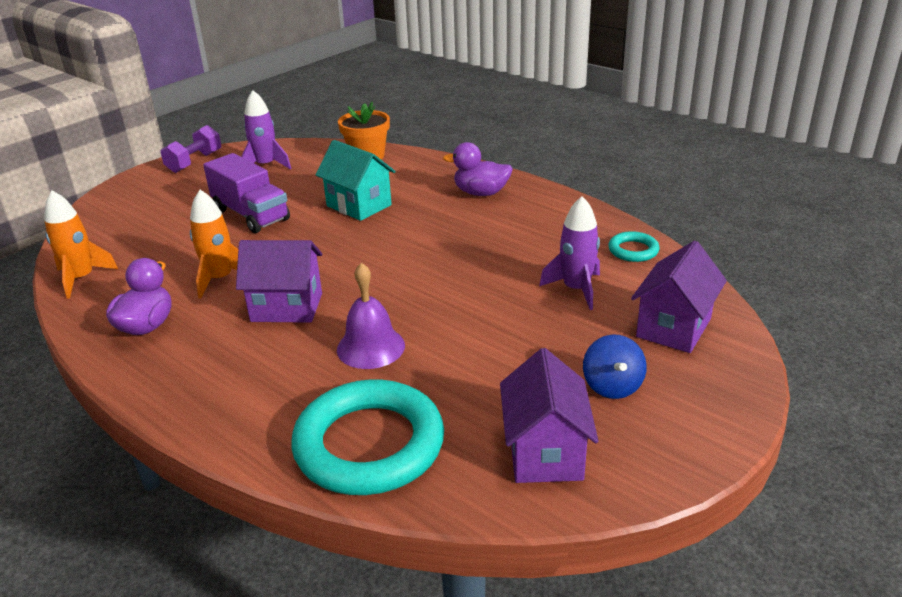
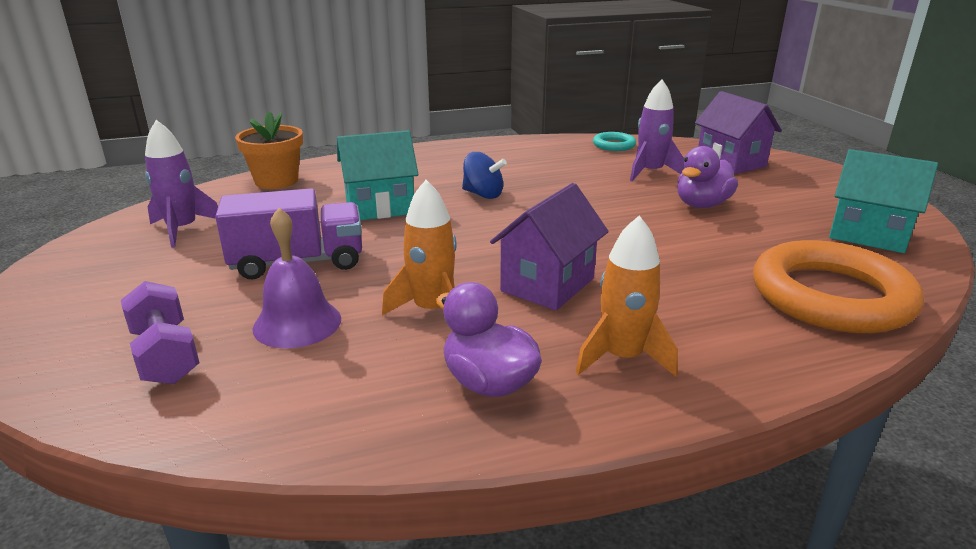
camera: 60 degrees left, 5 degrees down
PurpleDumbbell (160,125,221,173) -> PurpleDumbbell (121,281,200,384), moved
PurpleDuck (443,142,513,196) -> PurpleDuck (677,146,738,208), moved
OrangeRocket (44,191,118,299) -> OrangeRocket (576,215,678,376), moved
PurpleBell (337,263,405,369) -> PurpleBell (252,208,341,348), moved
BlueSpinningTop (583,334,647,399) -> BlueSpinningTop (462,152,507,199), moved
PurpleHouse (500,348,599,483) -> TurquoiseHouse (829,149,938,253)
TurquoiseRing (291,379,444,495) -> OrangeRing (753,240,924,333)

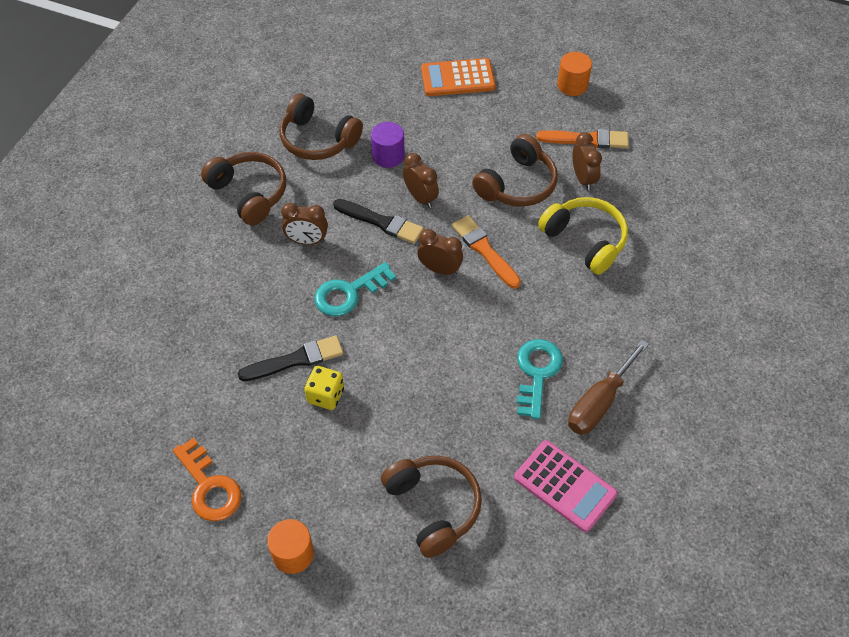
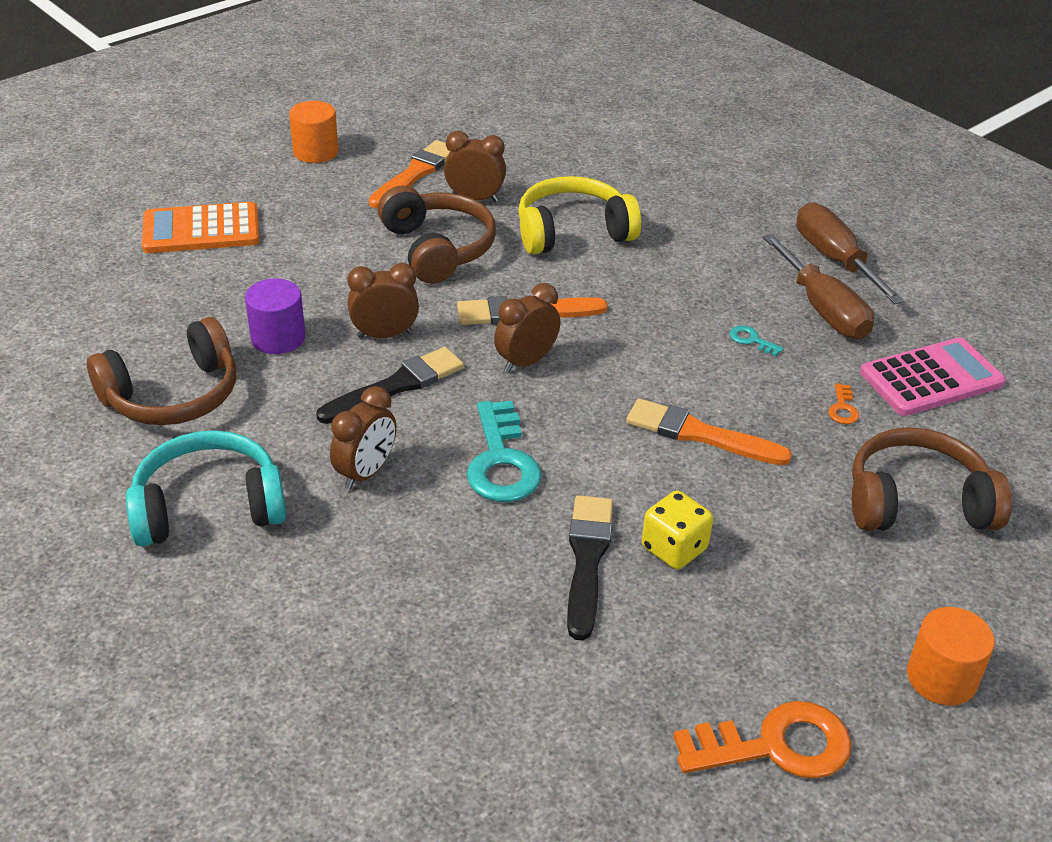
camera: 65 degrees left, 15 degrees down
OrangeCalculator (421,58,496,96) -> OrangeCalculator (142,202,259,253), 60 degrees clockwise
BrownHeadphones (201,152,286,225) -> TurquoiseHeadphones (126,430,286,547)
TurquoiseKey (517,339,563,419) -> TurquoiseKey (730,325,784,356), x0.44
none -> BrownScrewdriver (797,202,905,304)
none -> OrangeKey (828,384,859,424)
none -> OrangeBrush (626,398,792,465)

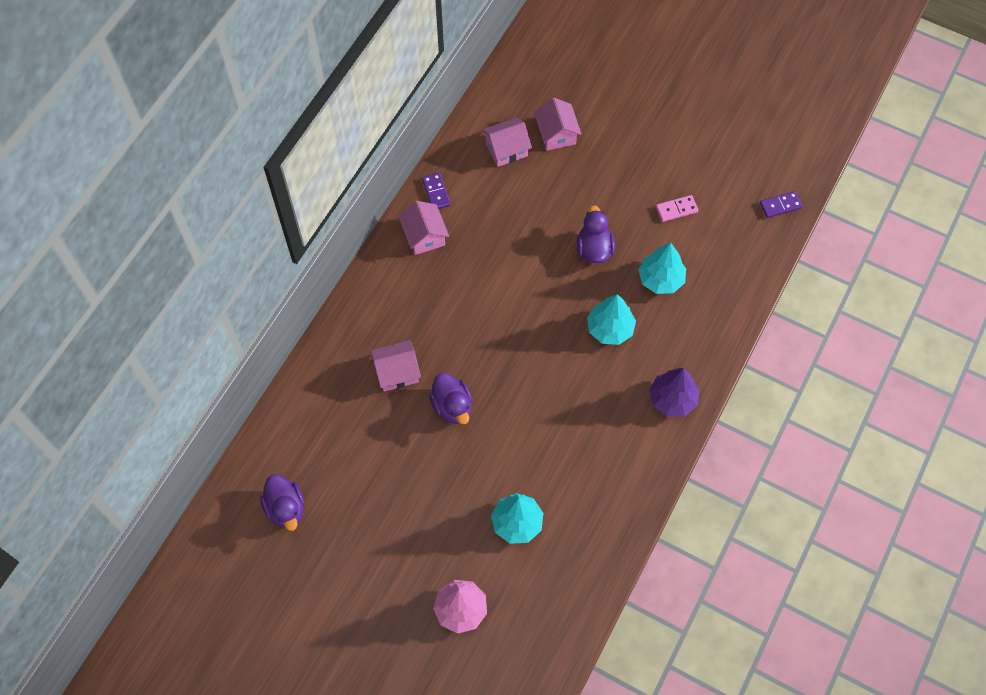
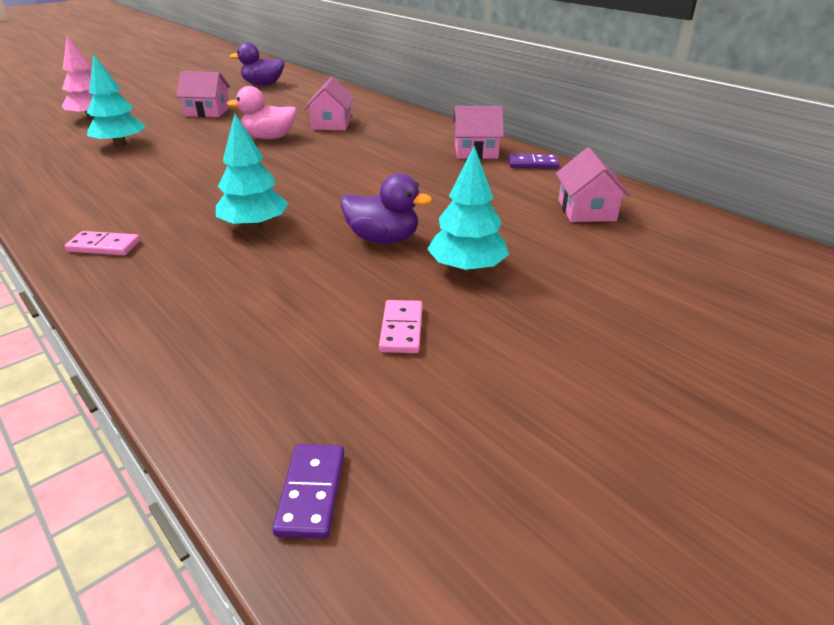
camera: 110 degrees right, 30 degrees down
PinkHouse (534,98,582,151) -> PinkHouse (176,71,230,117), moved
TurquoiseTree (638,242,686,294) -> TurquoiseTree (427,146,509,273), moved
PurpleTree (649,368,699,417) -> PinkDomino (65,231,140,255)
PurpleDuck (429,373,472,424) -> PinkDuck (227,86,297,139)

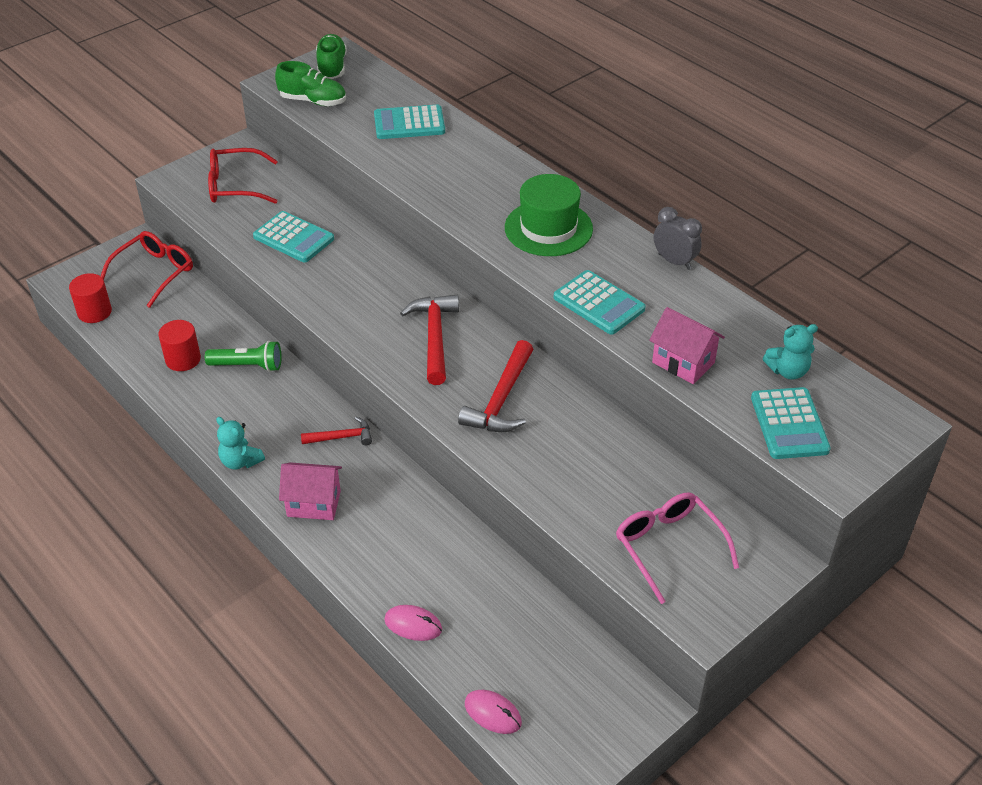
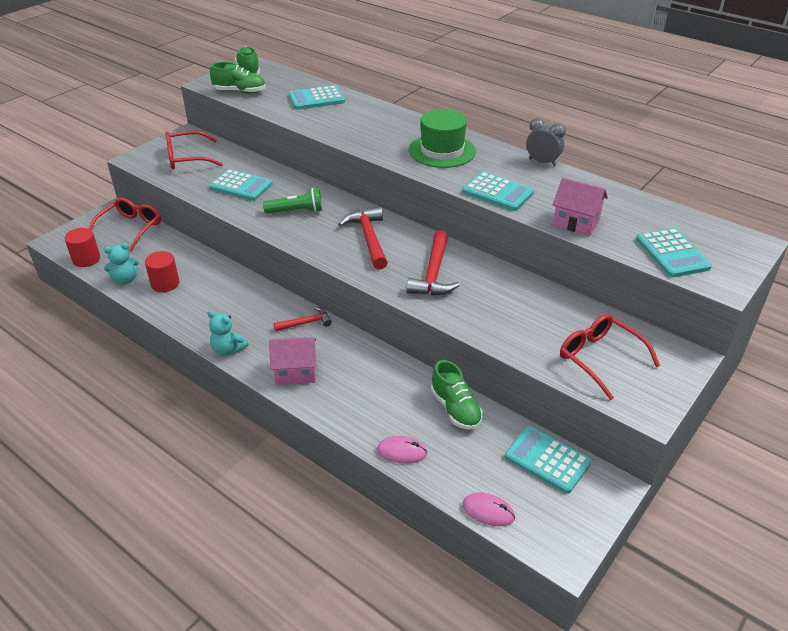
camera: 10 degrees left, 5 degrees down
TurquoiseTeddyBear (763,324,818,380) -> TurquoiseTeddyBear (104,243,139,284), moved
GreenFlashlight (205,341,282,372) -> GreenFlashlight (263,188,322,213), moved
PinkGlasses (616,492,739,604) -> RedGlasses (560,314,660,400)
none -> GreenShoe (431,360,483,430)
none -> TurquoiseCalculator (505,426,592,494)

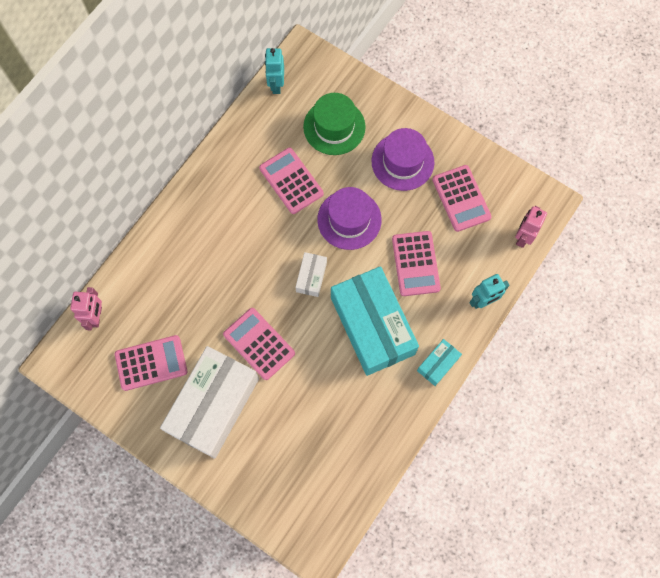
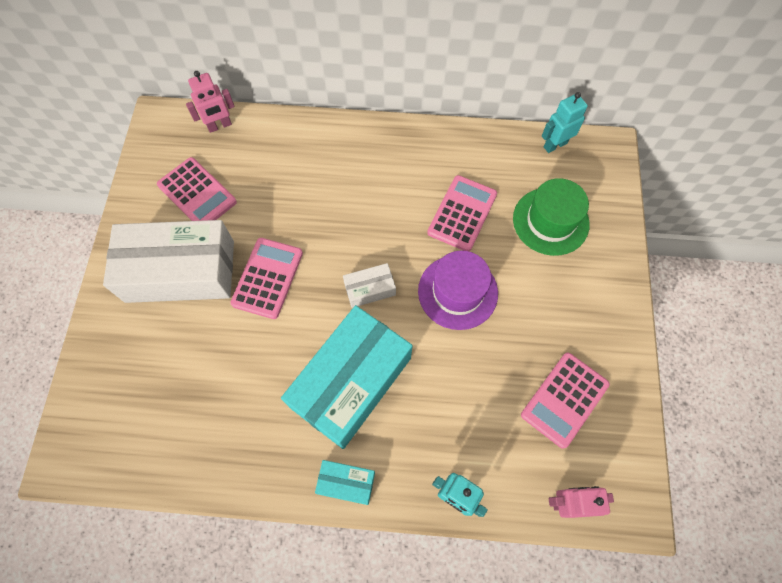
camera: 60 degrees right, 5 degrees down
PurpleHat (372,128,434,191) -> none
PinkCalculator (392,231,441,296) -> none

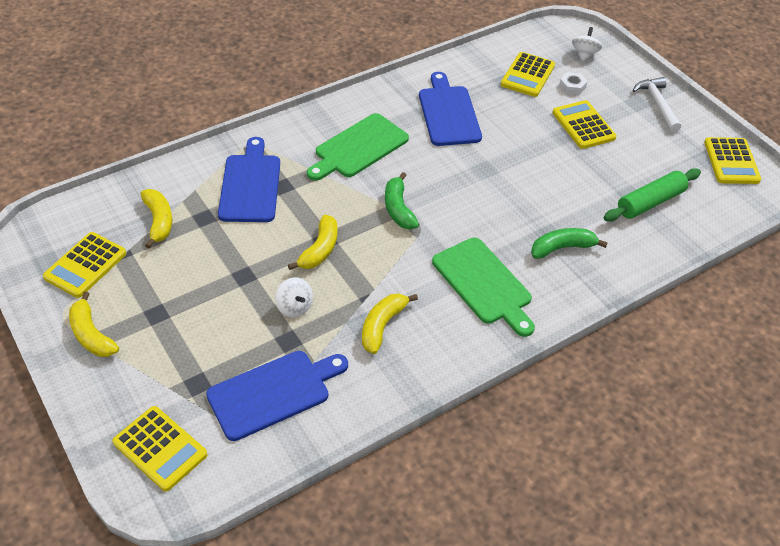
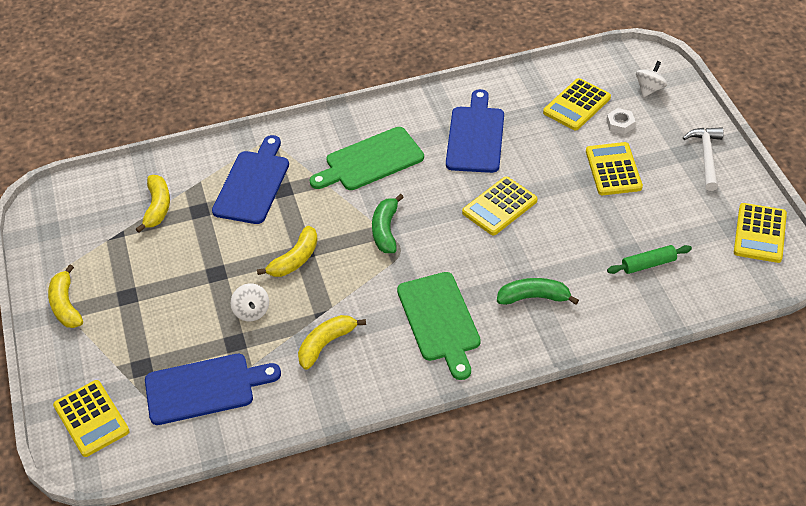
camera: 20 degrees right, 0 degrees up
GreenRollingPin (604,168,701,221) -> GreenRollingPin (607,245,692,274), x0.67
YellowCalculator (43,232,126,298) -> YellowCalculator (462,176,538,236), moved

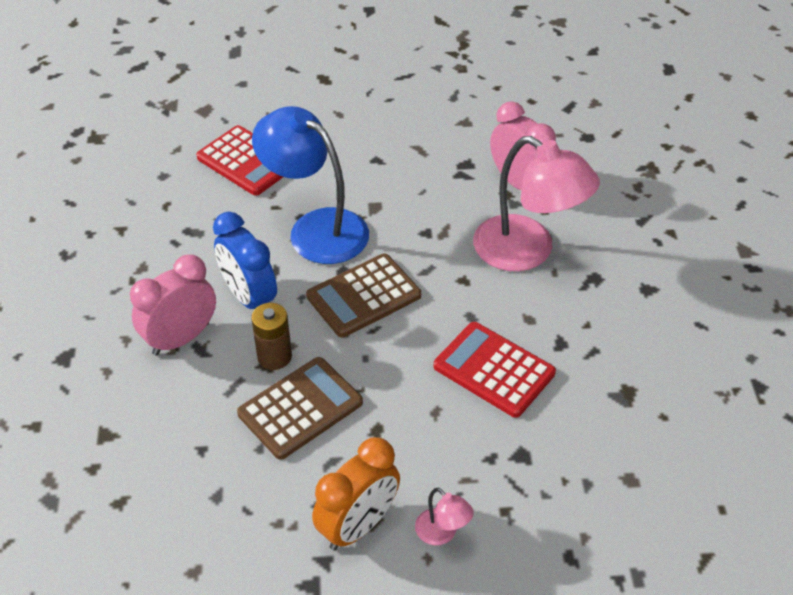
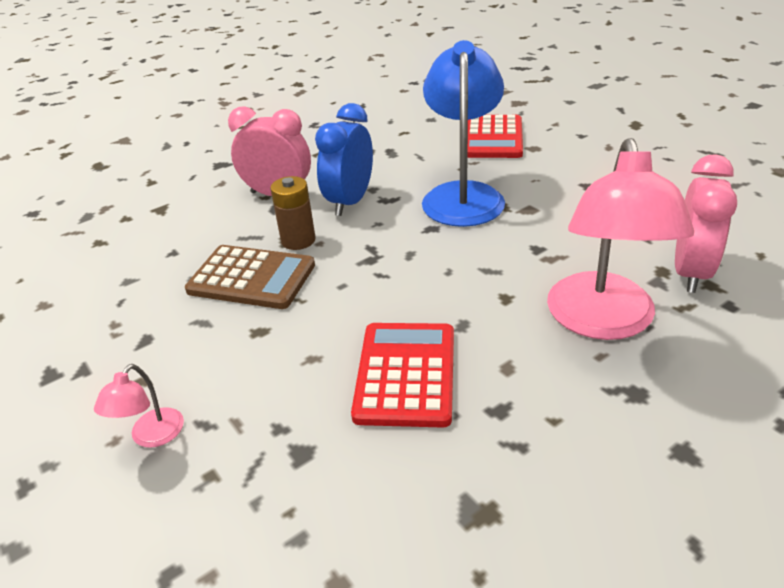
camera: 60 degrees right, 10 degrees down
BrownCalculator (306,254,421,338) -> none
OrangeClock (312,437,400,550) -> none

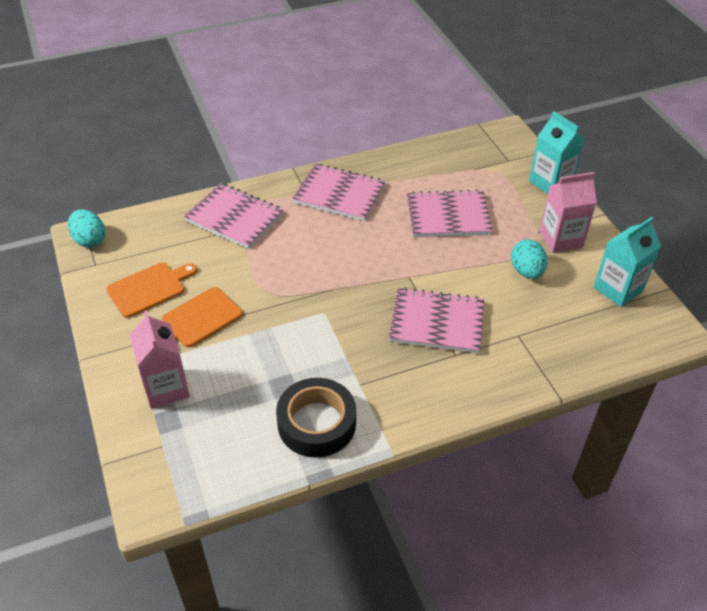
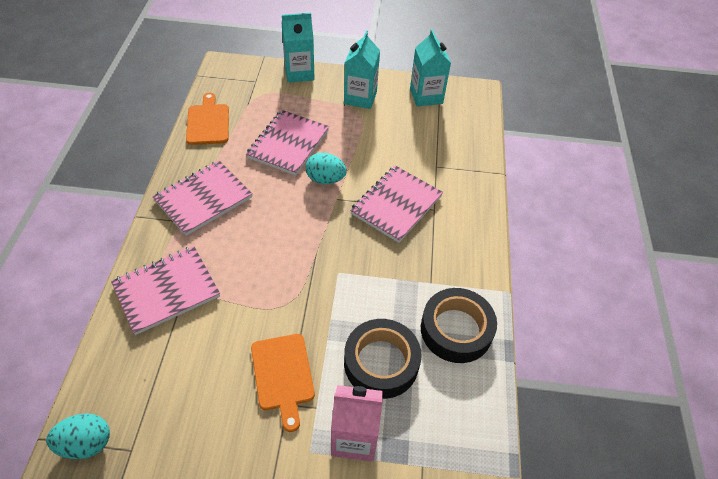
camera: 65 degrees left, 5 degrees up
PinkCarton (540,172,597,253) -> TurquoiseCarton (344,31,380,109)
TurquoiseEgg (511,239,548,279) -> TurquoiseEgg (306,153,347,184), moved
OrangeCuttingBoard (106,262,197,318) -> OrangeCuttingBoard (186,93,229,145), moved
none -> BlackTape (344,319,422,399)

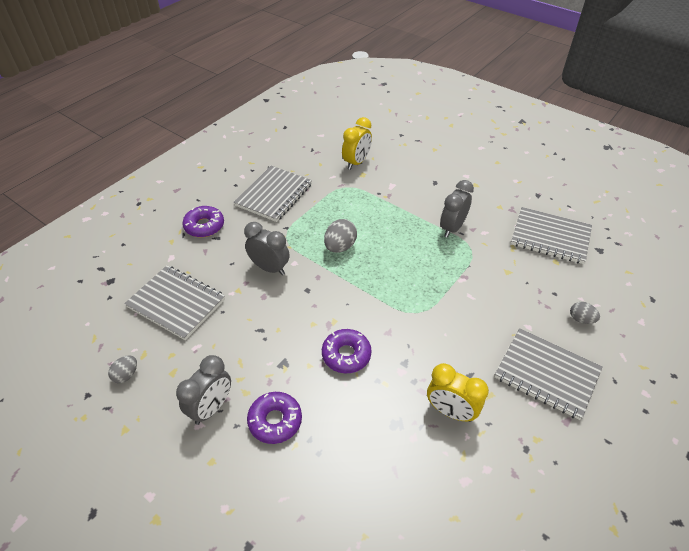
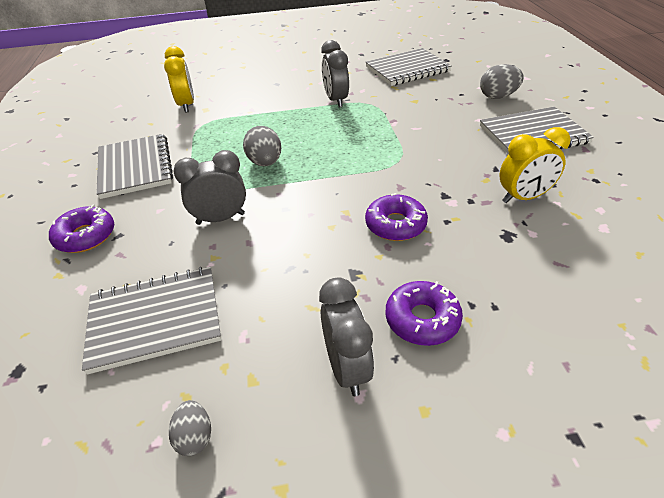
camera: 45 degrees left, 5 degrees down
GreyEgg (570,302,600,324) -> GreyEgg (480,64,524,99), x1.60

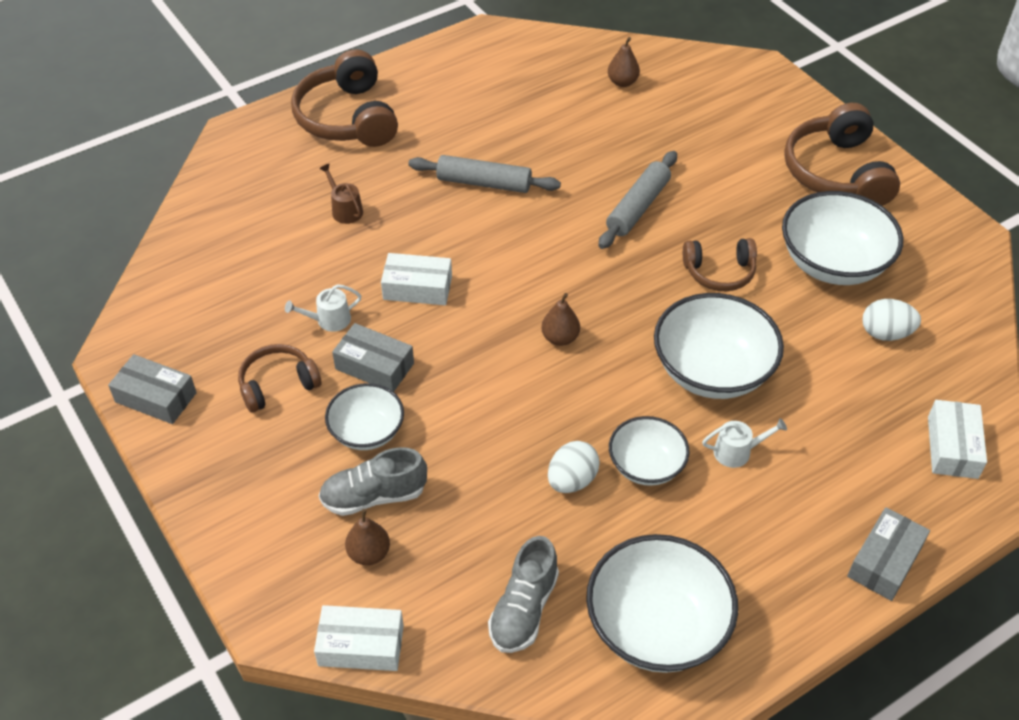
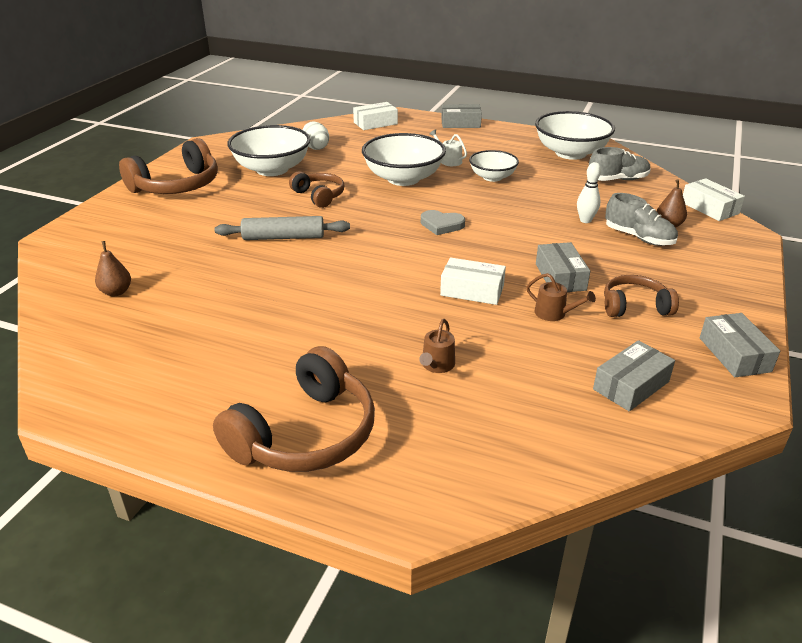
camera: 125 degrees left, 15 degrees down
GreyRollingPin (408,155,561,193) -> none
WhiteBox (381,253,452,305) -> WhiteBox (440,257,506,305), 45 degrees counterclockwise
WhiteWateringCan (285,284,361,332) -> BrownWateringCan (526,273,596,321)
BrownPear (541,293,580,346) -> GreyHeart (421,210,465,235)
BrownHeadphones (238,344,321,412) -> BrownHeadphones (604,275,679,317), 150 degrees clockwise
WhiteBowl (325,383,404,450) -> none
WhiteEgg (548,441,600,493) -> none
none -> WhiteBowlingPin (577,162,601,223)
none -> GreyBox (593,340,675,411)

